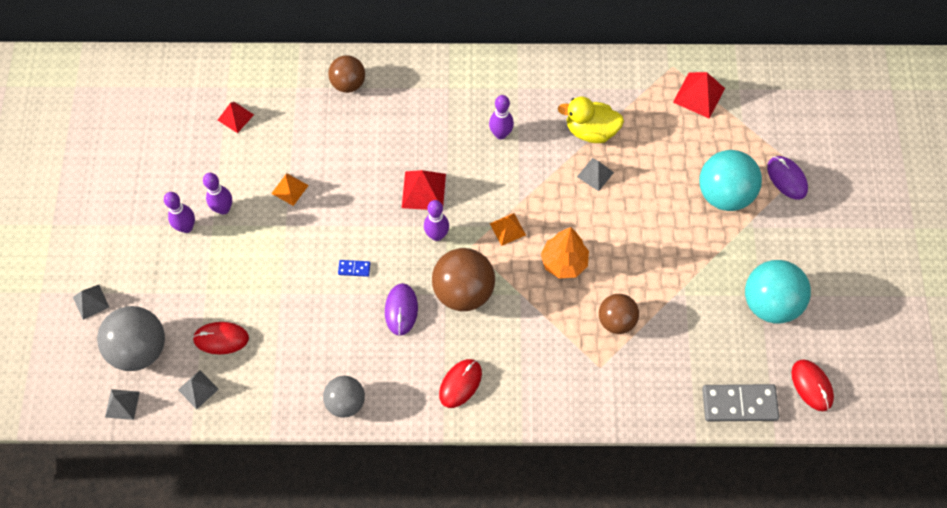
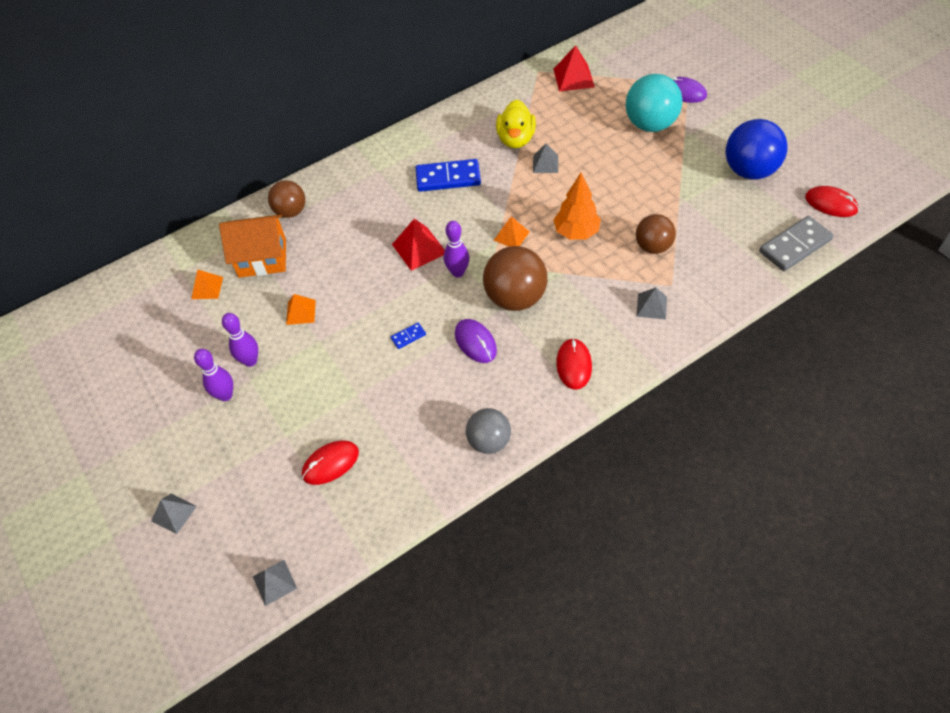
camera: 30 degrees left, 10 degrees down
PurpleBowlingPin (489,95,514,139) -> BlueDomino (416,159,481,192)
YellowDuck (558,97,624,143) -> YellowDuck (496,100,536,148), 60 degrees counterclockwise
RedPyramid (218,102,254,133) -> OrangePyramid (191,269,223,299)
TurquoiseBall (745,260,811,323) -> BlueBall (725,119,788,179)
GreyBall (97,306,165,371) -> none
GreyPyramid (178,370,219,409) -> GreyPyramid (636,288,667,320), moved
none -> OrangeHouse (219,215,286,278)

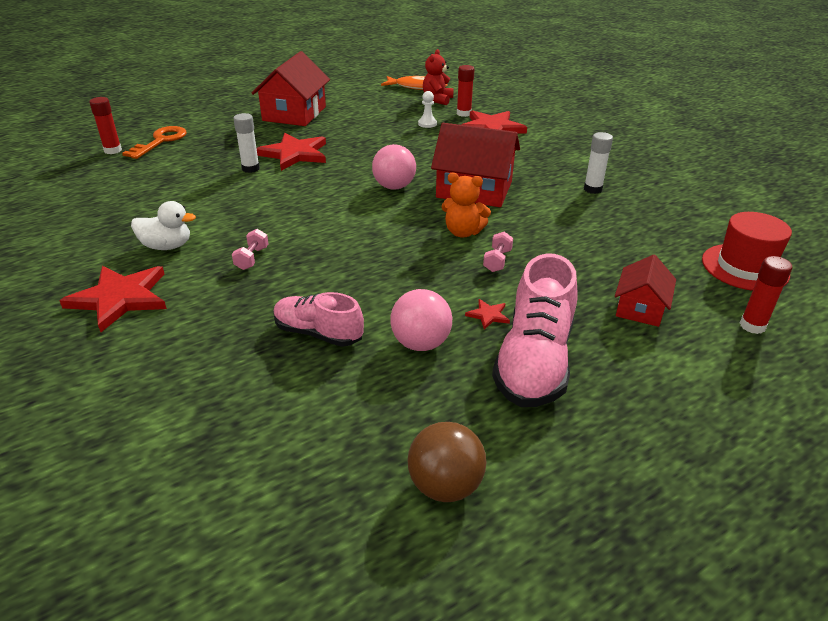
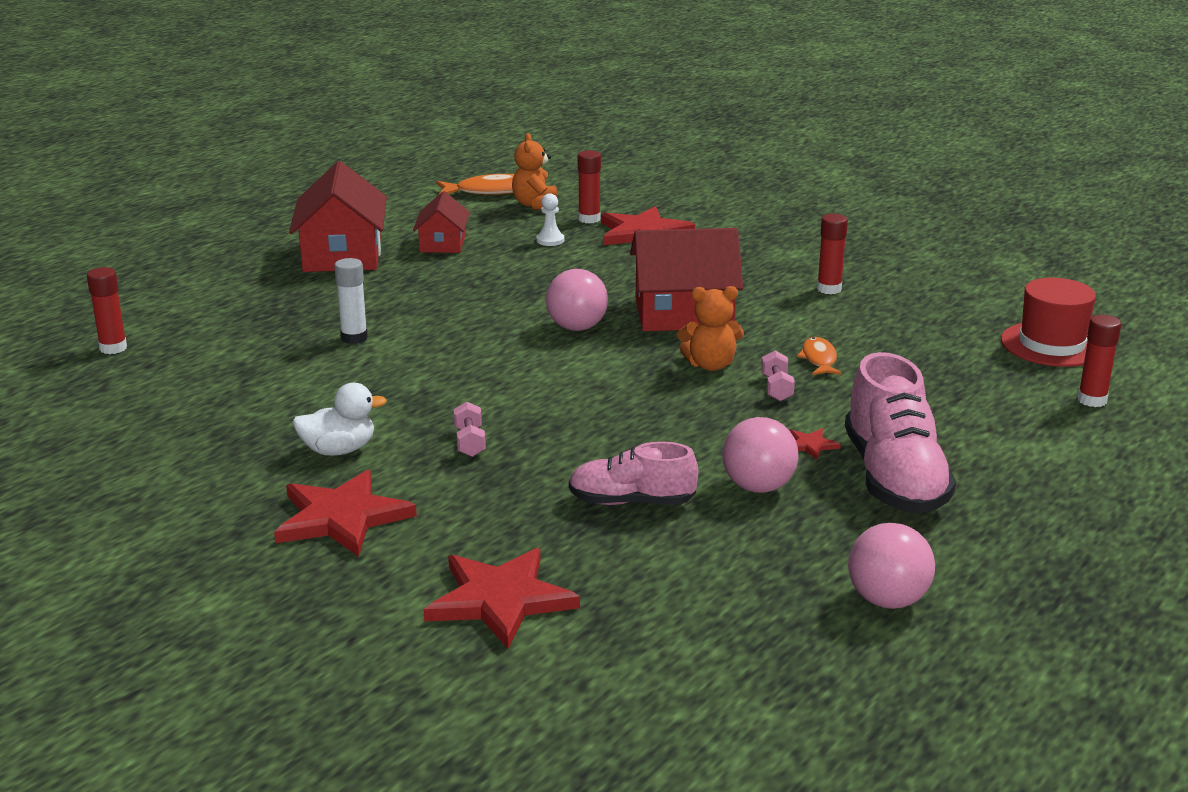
camera: 20 degrees left, 10 degrees down
RedTeddyBear (423,49,454,105) -> OrangeTeddyBear (512,133,557,210)
OrangeKey (122,126,187,159) -> none
WhiteGlueStick (584,132,613,194) -> RedGlueStick (817,214,848,294)
RedStar (256,133,326,171) -> RedStar (424,548,580,649), moved
RedHouse (615,255,676,327) -> RedHouse (413,191,470,253), moved
BrownBall (407,422,486,502) -> PinkBall (848,523,935,609)
none -> OrangeFish (797,337,842,375)

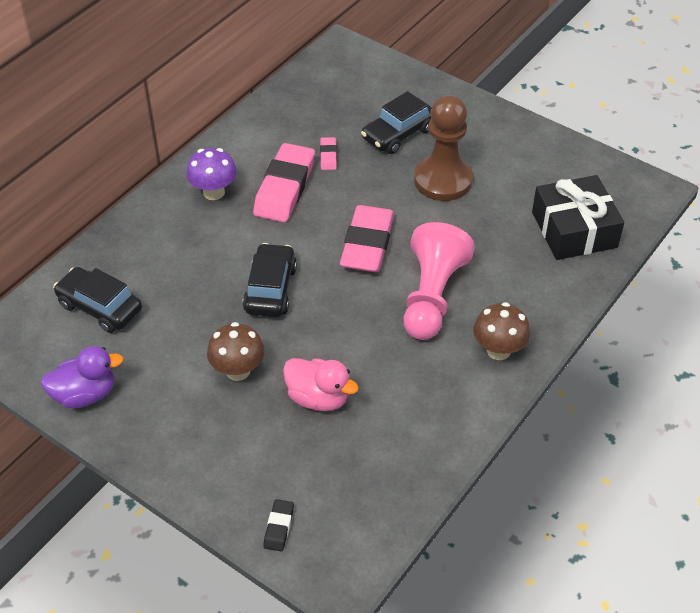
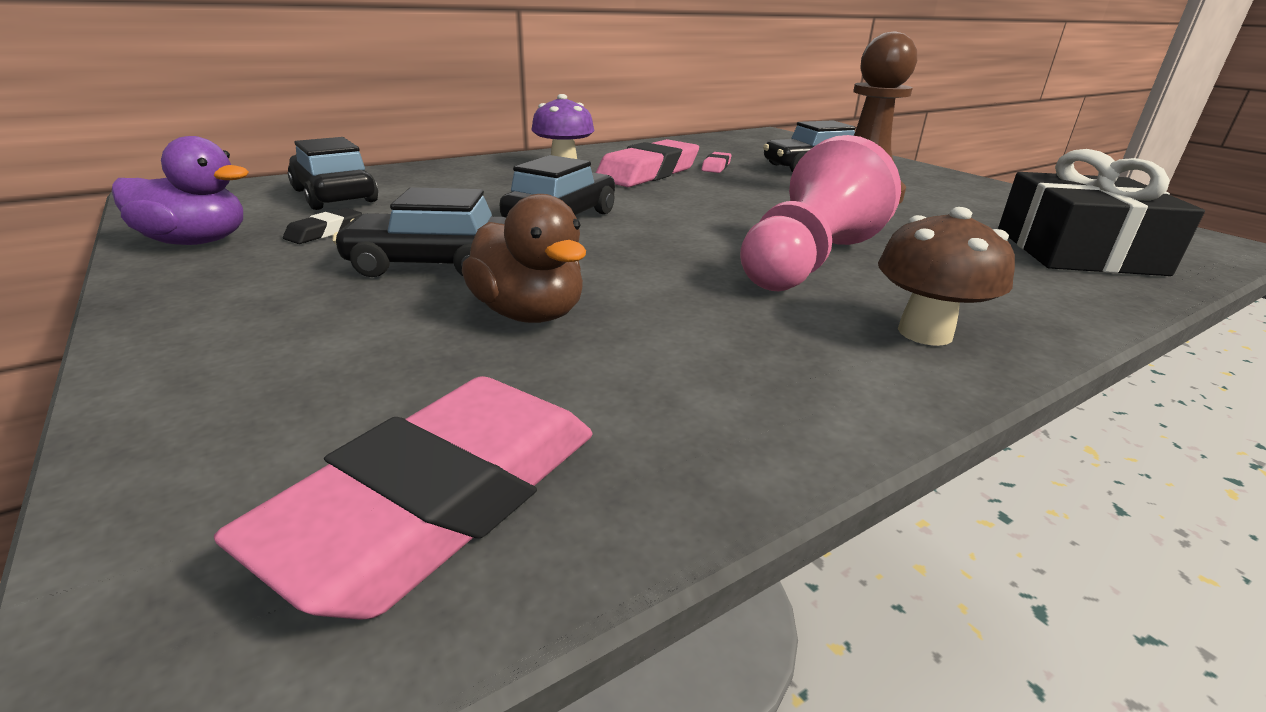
camera: 20 degrees right, 20 degrees down
PinkEraser (340,205,394,272) -> PinkEraser (214,376,593,620), moved
BrownMushroom (207,322,265,381) -> BlackCar (332,187,506,277)
PinkDuck (283,358,359,411) -> BrownDuck (462,194,586,323)
BlackEraser (263,499,294,551) -> BlackEraser (283,208,362,244), moved

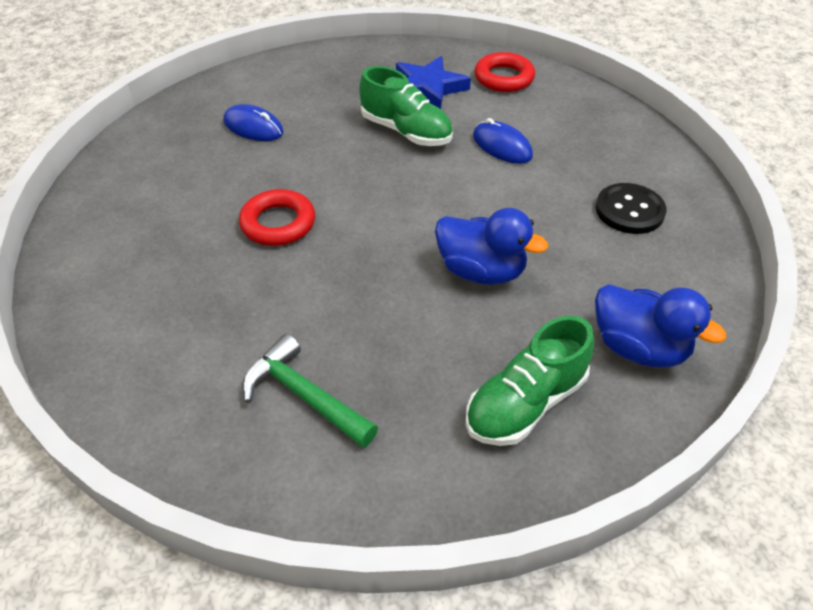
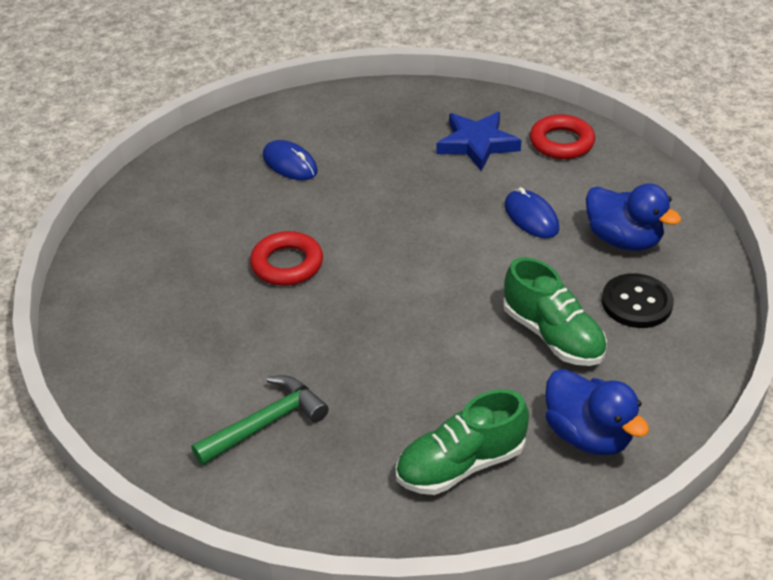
camera: 15 degrees right, 5 degrees down
GreenShoe (359,66,453,146) -> GreenShoe (503,257,607,366), moved
BlueDuck (435,208,548,285) -> BlueDuck (586,183,681,251), moved
GreenHammer (242,334,378,448) -> GreenHammer (191,375,329,466), 90 degrees clockwise

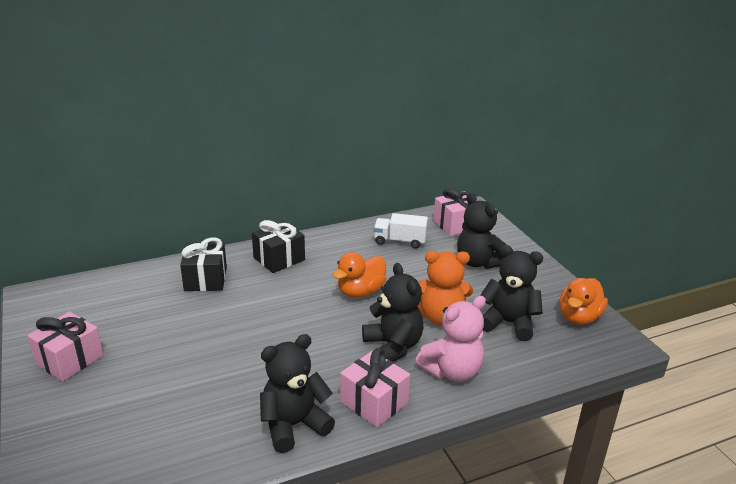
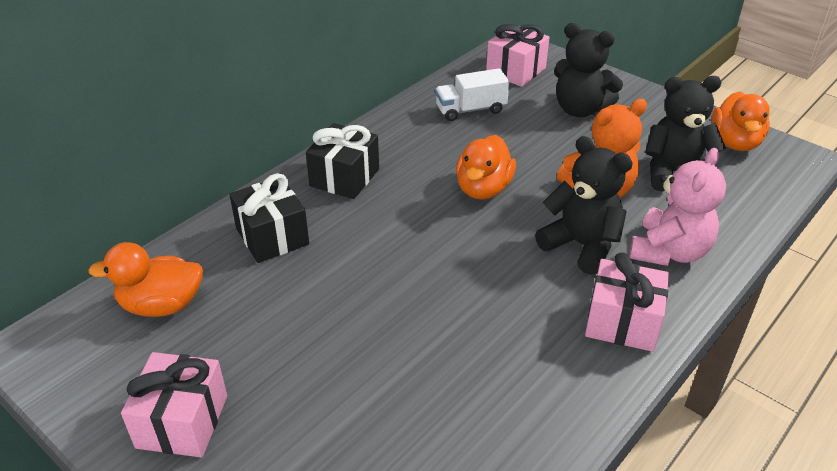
camera: 25 degrees left, 10 degrees up
BlackTeddyBear (260,334,335,453) -> none
none -> OrangeDuck (88,242,203,317)

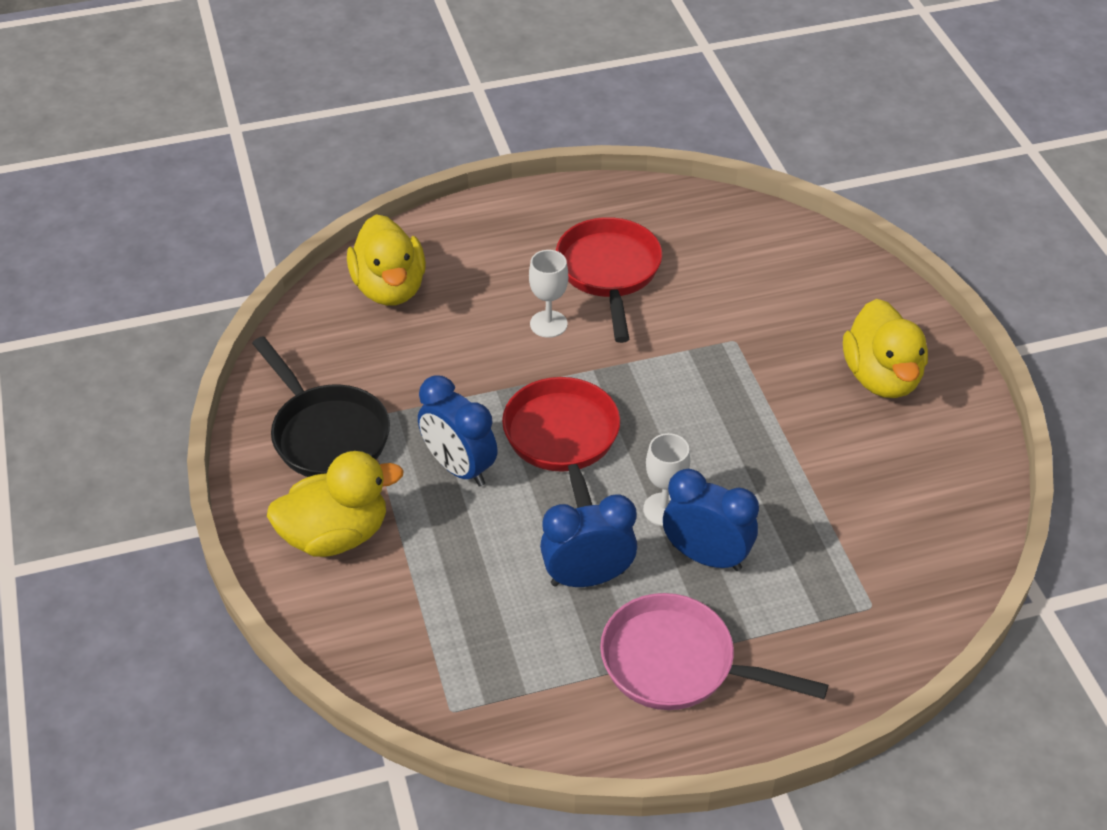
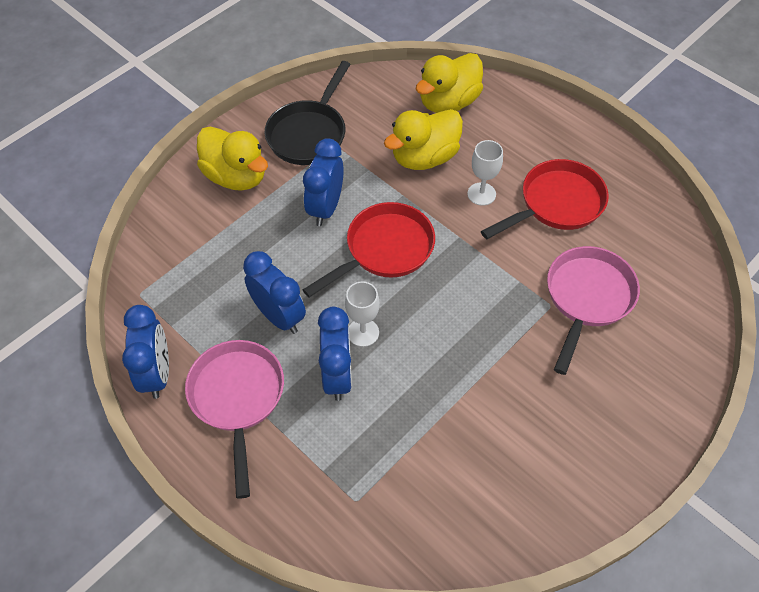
camera: 60 degrees right, 10 degrees up
YellowDuck (843,299,928,398) -> YellowDuck (384,109,463,170), moved
none -> PinkPan (547,246,640,375)
none -> BlueClock (122,305,169,399)

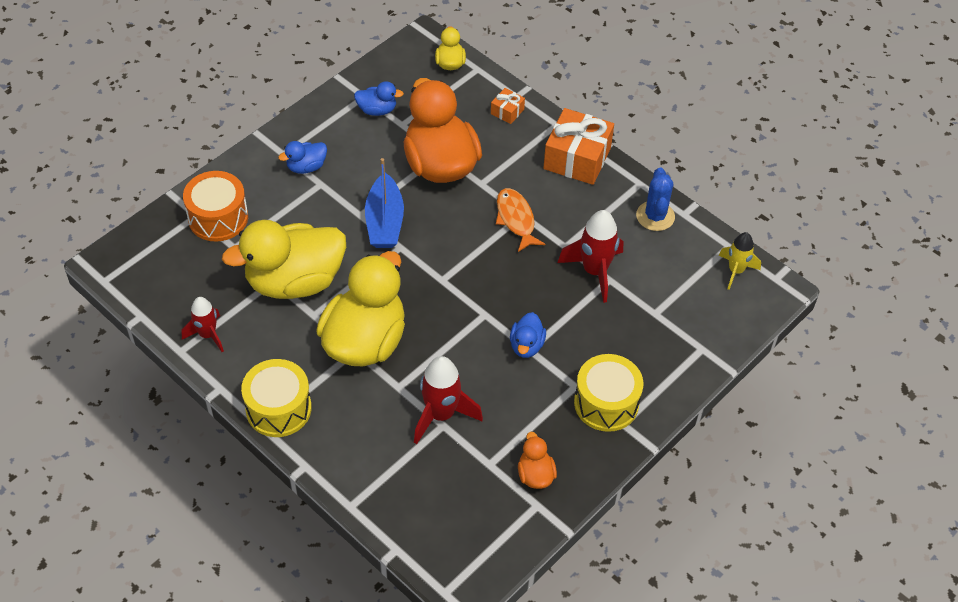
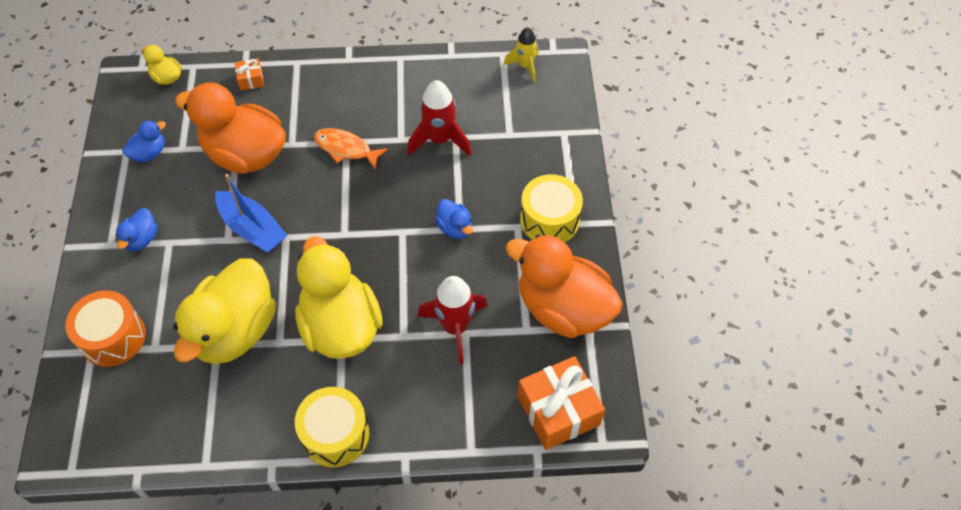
camera: 45 degrees left, 5 degrees up
OrangeGift (543,108,614,185) -> OrangeGift (518,356,605,450), moved
BlueCactus (636,167,675,231) -> none
RedRocket (182,297,224,352) -> none
OrangeDuck (518,432,557,489) -> OrangeDuck (506,234,623,338), x2.26

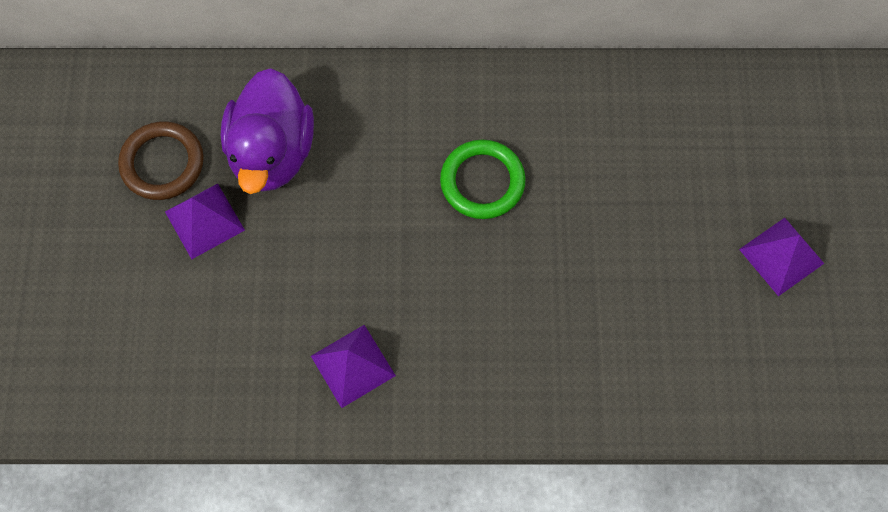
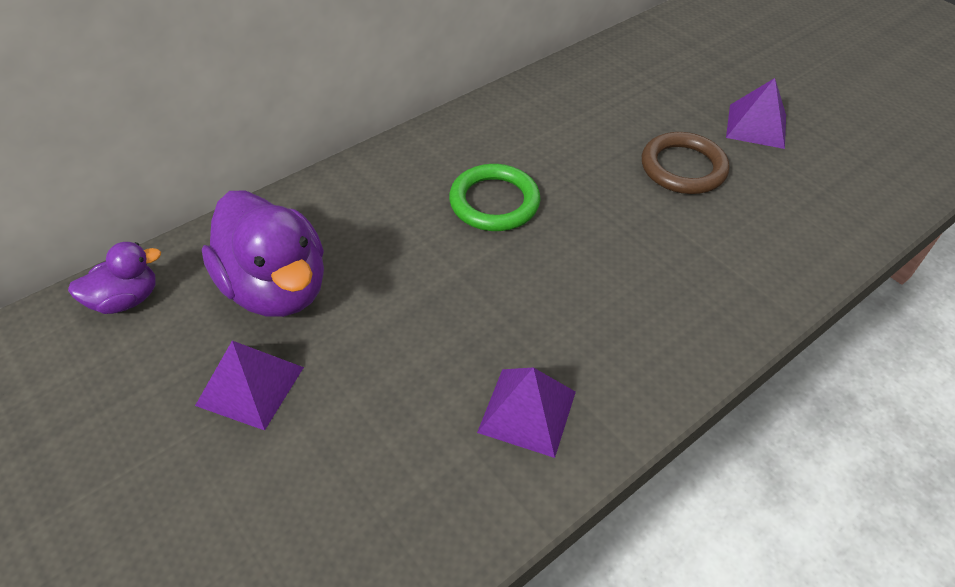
camera: 40 degrees left, 20 degrees down
BrownRing (118,121,204,200) -> BrownRing (642,132,729,194), moved
none -> PurpleDuck (68,242,161,314)

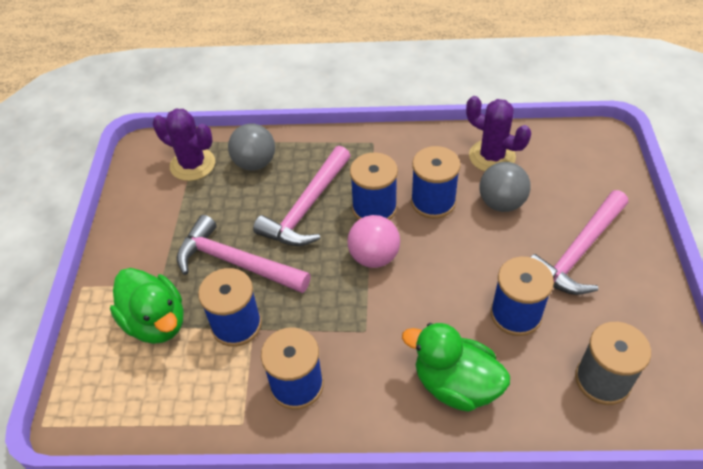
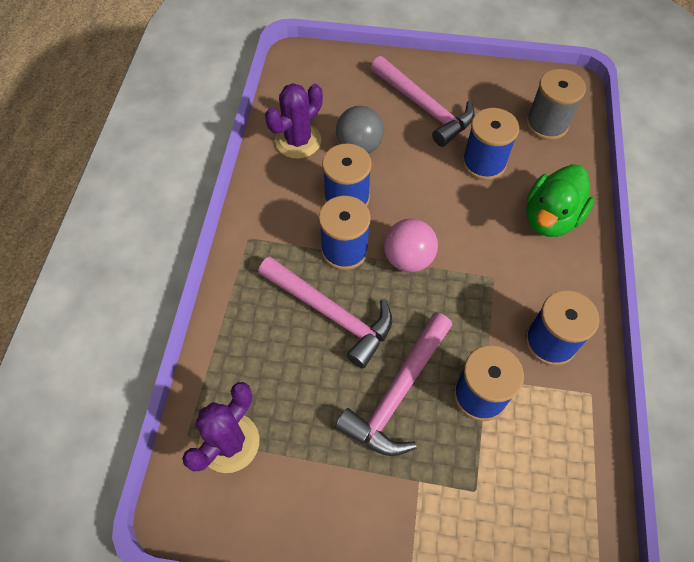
camera: 85 degrees left, 10 degrees up
GreyBall (228,124,275,171) -> none
GreenDuck (110,268,184,344) -> none

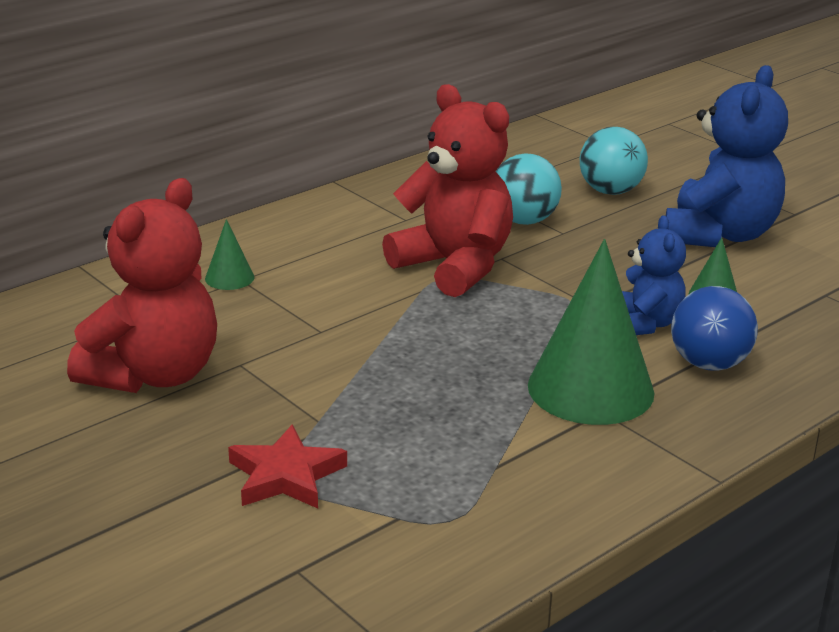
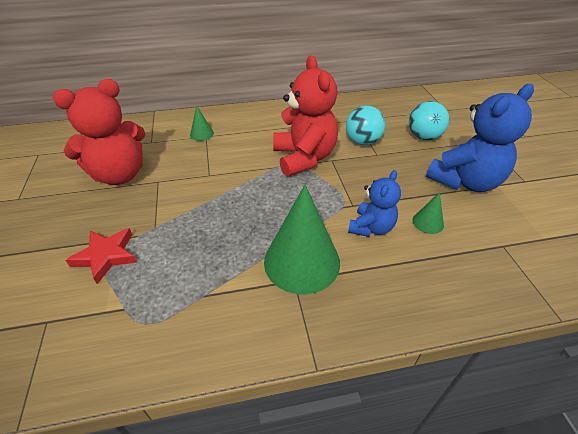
camera: 30 degrees right, 15 degrees up
BlueBall (671,286,758,371) -> none

